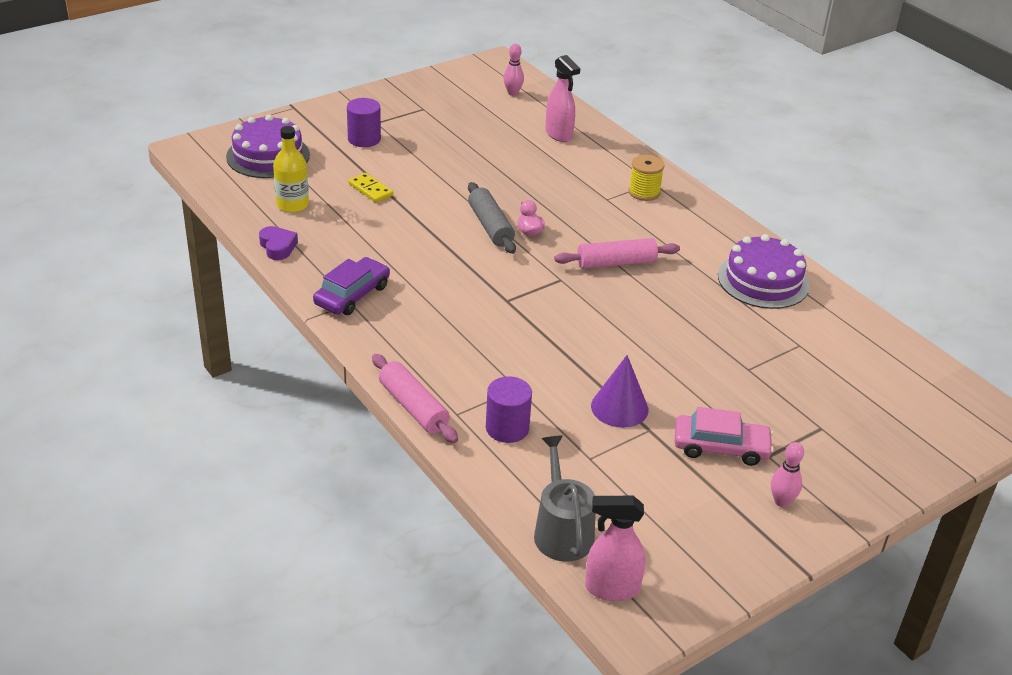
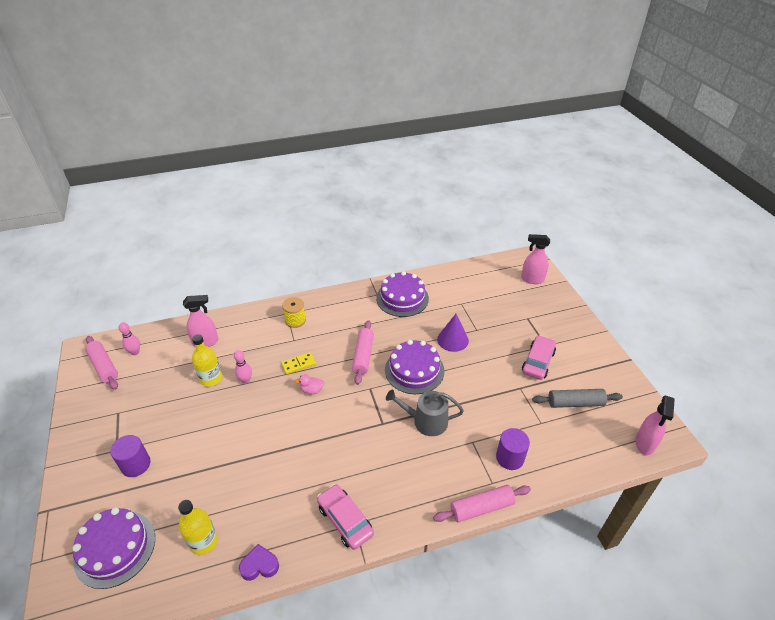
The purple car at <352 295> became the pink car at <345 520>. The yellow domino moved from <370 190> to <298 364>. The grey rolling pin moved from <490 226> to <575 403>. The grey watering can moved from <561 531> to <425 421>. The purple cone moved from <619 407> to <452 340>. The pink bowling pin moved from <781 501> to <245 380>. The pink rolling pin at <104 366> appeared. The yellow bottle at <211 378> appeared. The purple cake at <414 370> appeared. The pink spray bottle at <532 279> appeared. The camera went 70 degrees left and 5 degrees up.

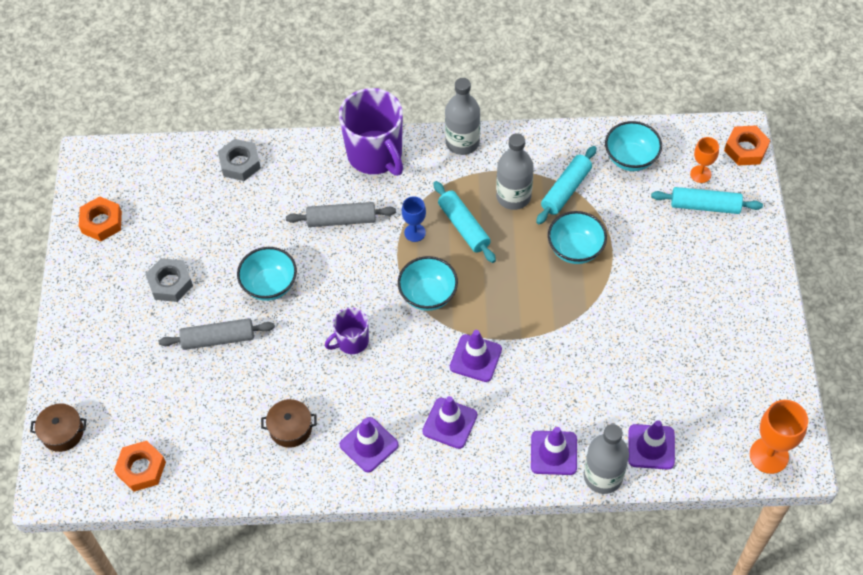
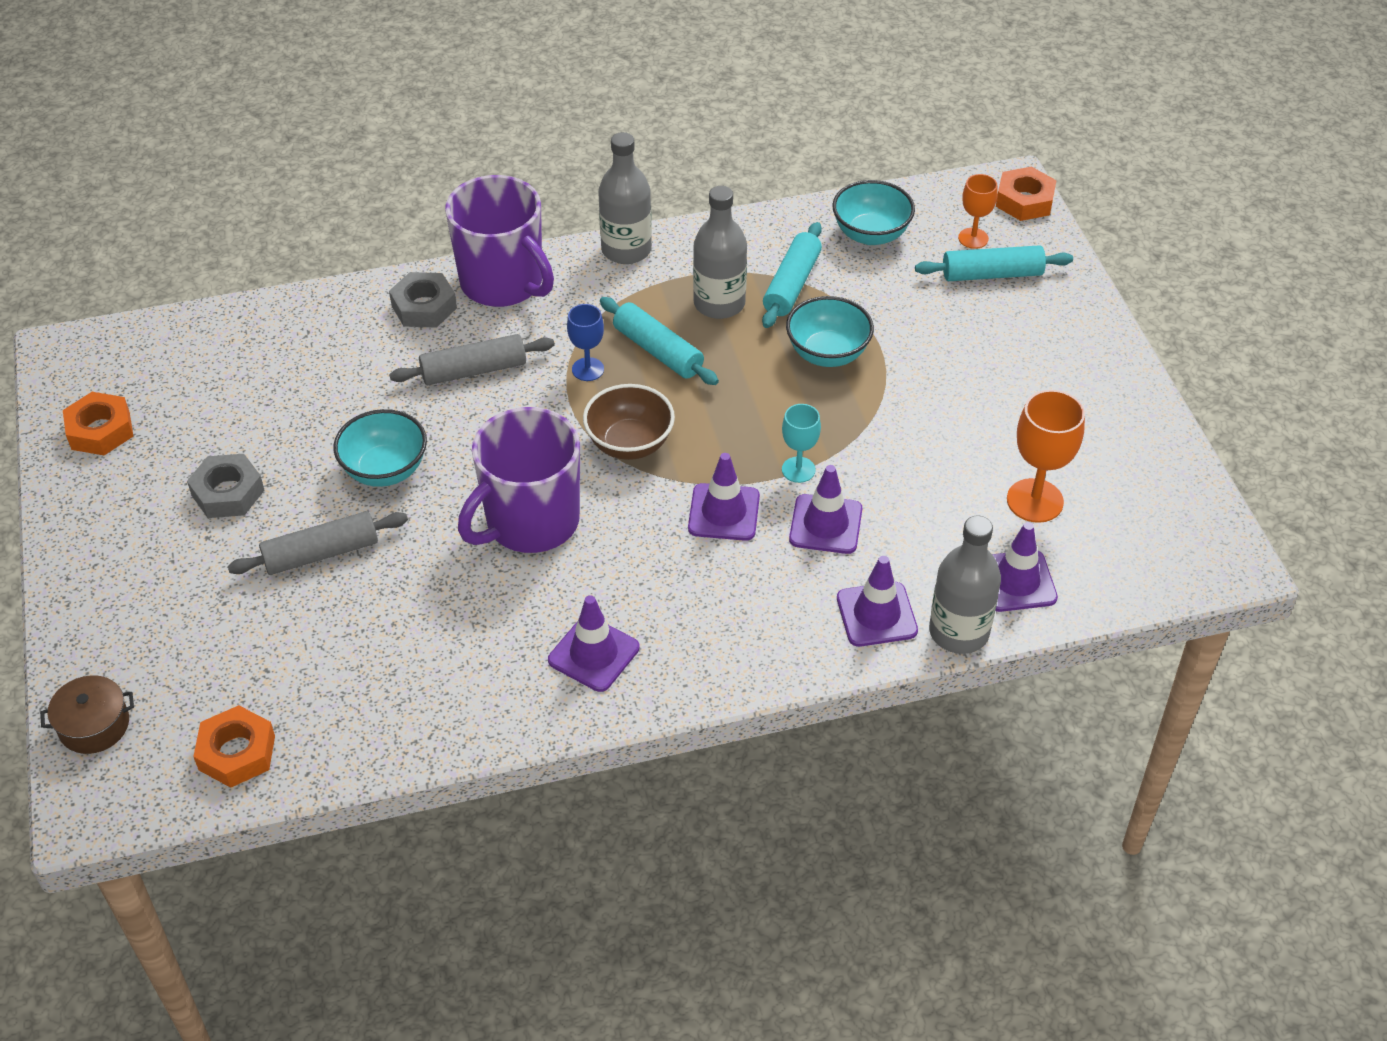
The grey nut moved from <240 163> to <424 307>. The brown pot at <290 428> disappeared. The purple mug at <352 341> changed to 1.89 times the size. The turquoise bowl at <428 295> became the brown bowl at <629 444>. The purple traffic cone moved from <449 423> to <825 524>. The orange goblet moved from <769 455> to <1035 501>. The turquoise goblet at <798 470> appeared. The camera went 15 degrees left and 10 degrees down.

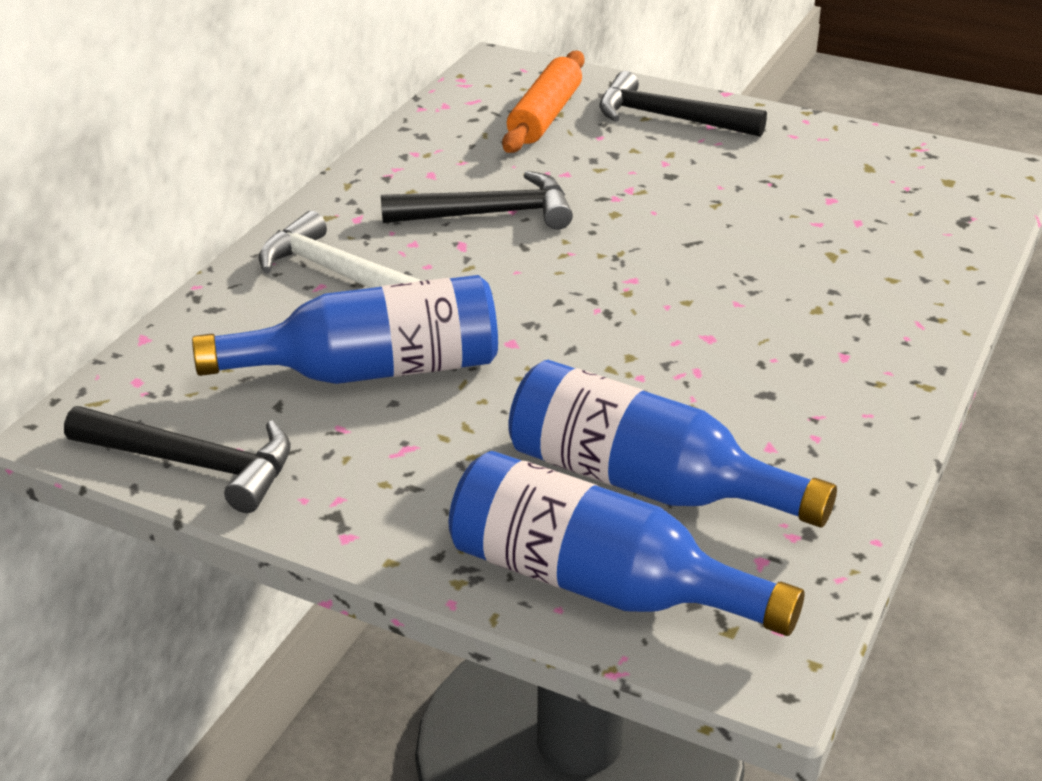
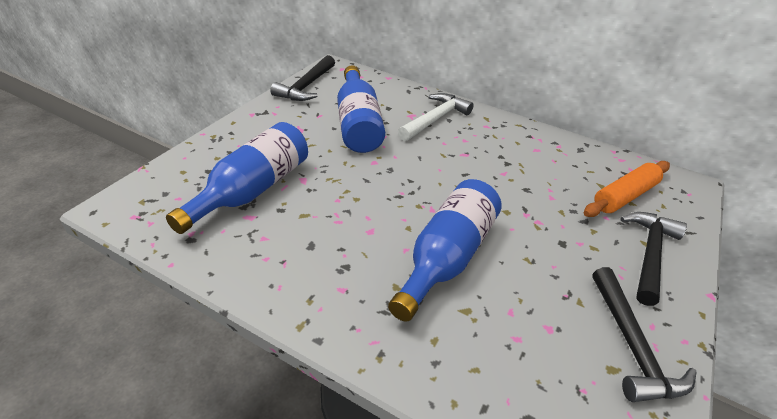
The black hammer moved from <489 214> to <632 346>. The blue bottle moved from <598 583> to <446 257>. The orange rolling pin at <545 116> turned 60 degrees counterclockwise. The camera went 90 degrees right and 5 degrees up.

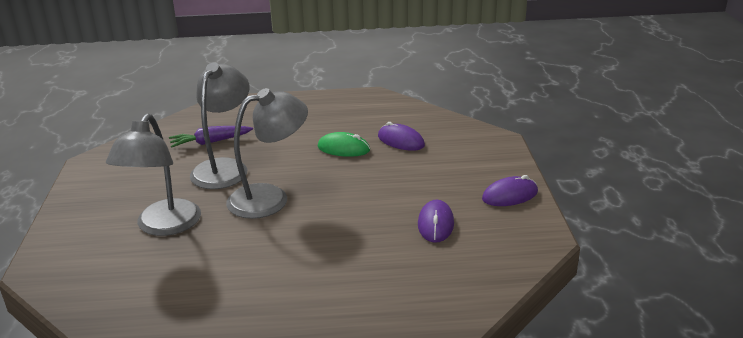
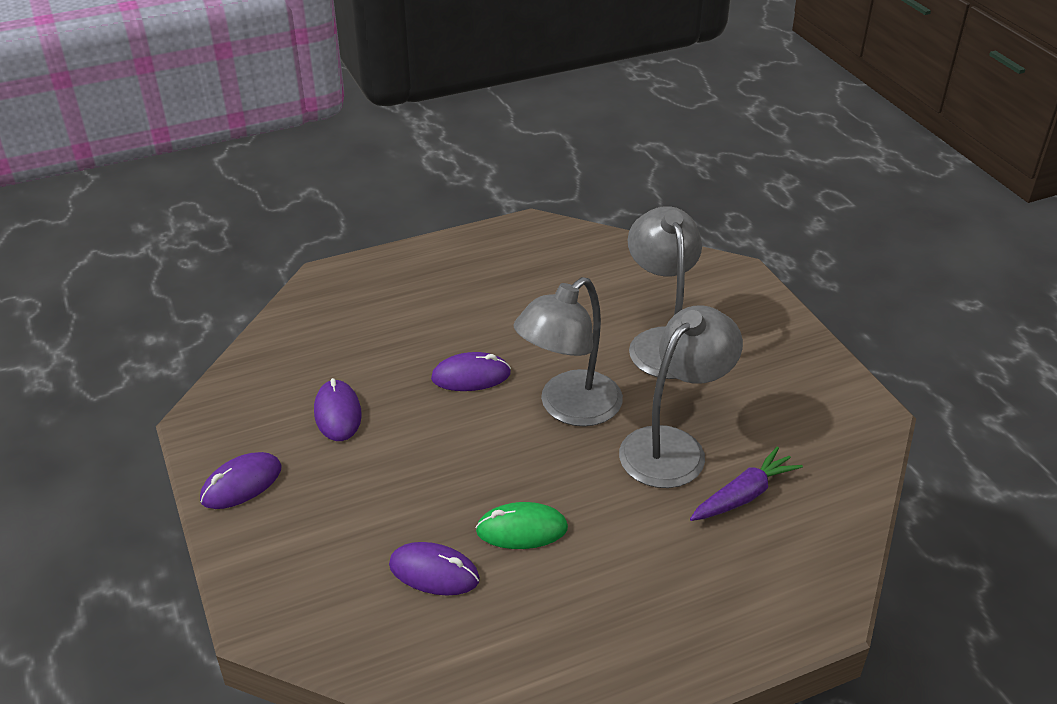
The grey lamp at <224 168> turned 135 degrees counterclockwise. The purple mouse at <471 376> appeared. The camera went 160 degrees right and 10 degrees up.

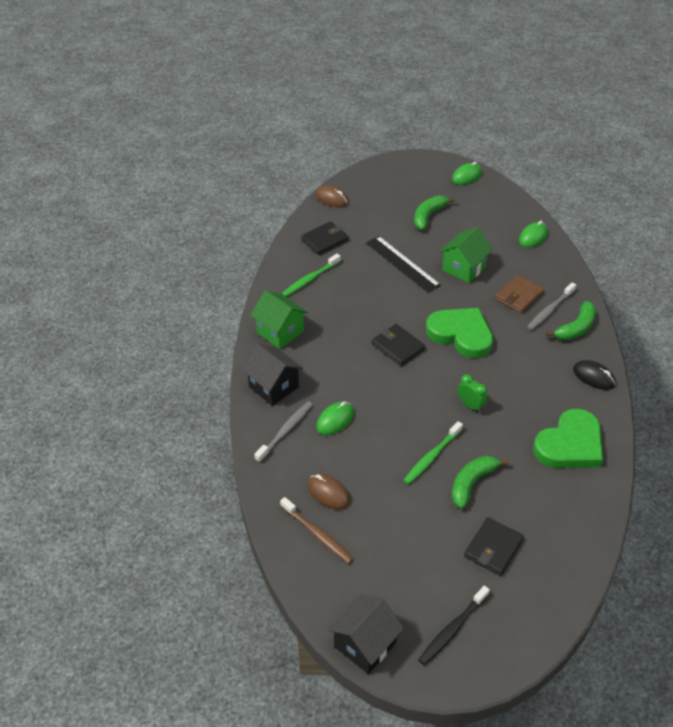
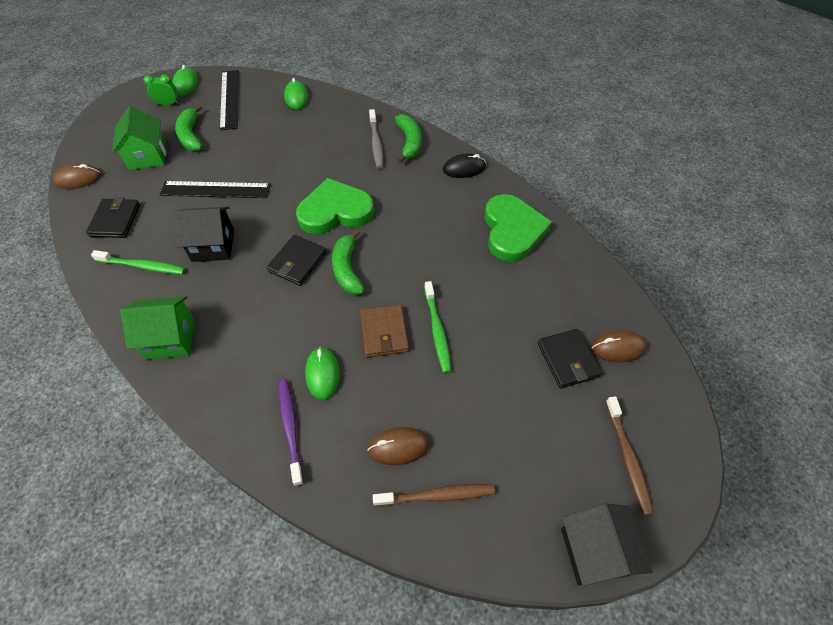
The black house moved from <273 387> to <213 245>. The grey toothbrush at <285 431> became the purple toothbrush at <290 428>. The green toothbrush at <310 279> turned 75 degrees counterclockwise. The black wallet at <398 347> turned 60 degrees counterclockwise. The black toothbrush at <452 629> became the brown toothbrush at <627 458>. The green house moved from <464 268> to <147 156>. The green banana moved from <472 483> to <347 269>. The green clock moved from <470 405> to <168 104>. The brown wallet moved from <519 296> to <384 332>. The black ruler at <230 99> appeared. The brown mouse at <618 348> appeared. The camera went 50 degrees left and 10 degrees up.

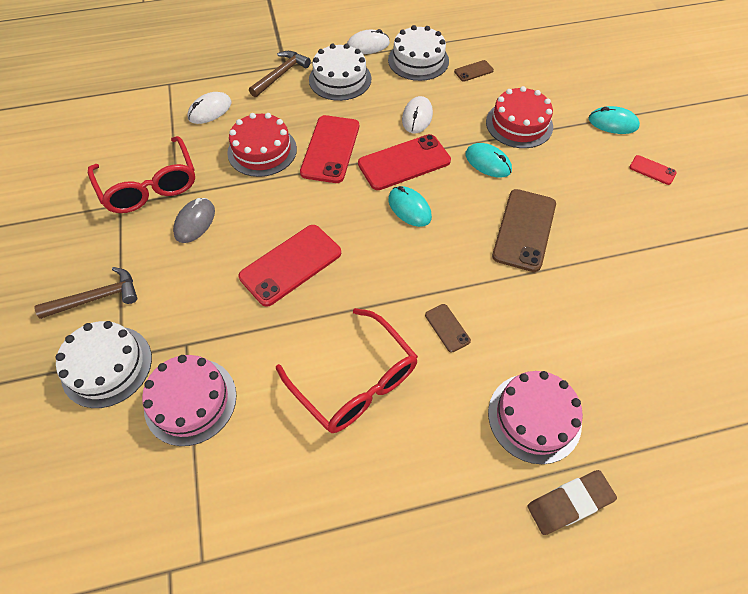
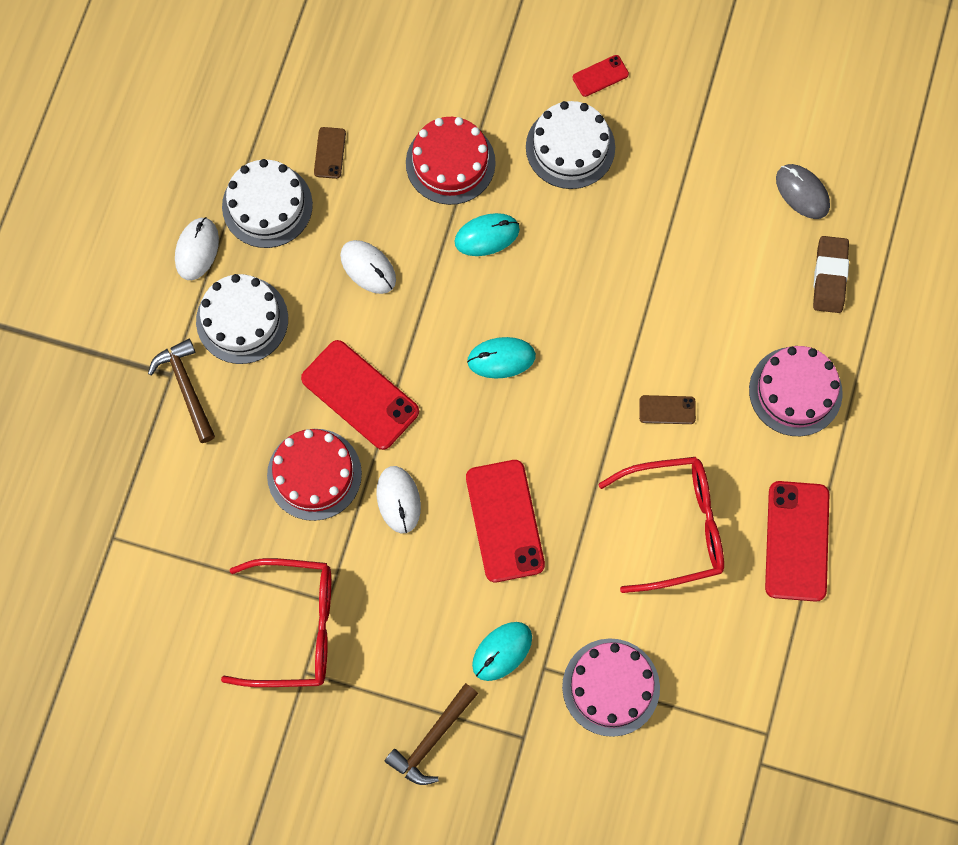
The brown hammer at <96 298> turned 150 degrees counterclockwise. The white cake moved from <107 366> to <570 147>. The grey mouse moved from <195 222> to <802 192>. The white mouse moved from <210 110> to <398 500>. The red phone moved from <404 162> to <797 541>. The brown phone at <524 230> disappeared. The brown eraser moved from <569 503> to <829 276>. The turquoise mouse moved from <613 123> to <502 651>. The camera went 60 degrees left and 15 degrees up.

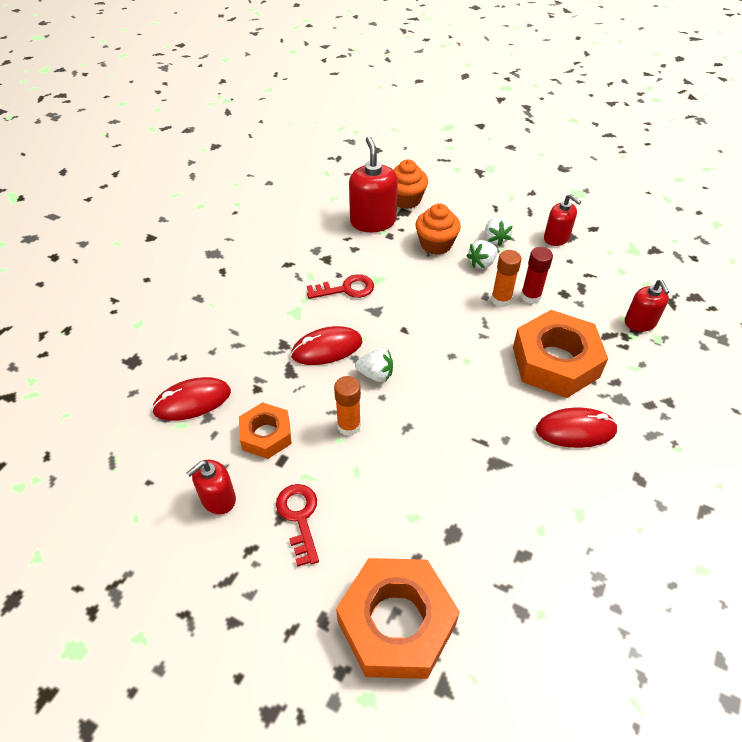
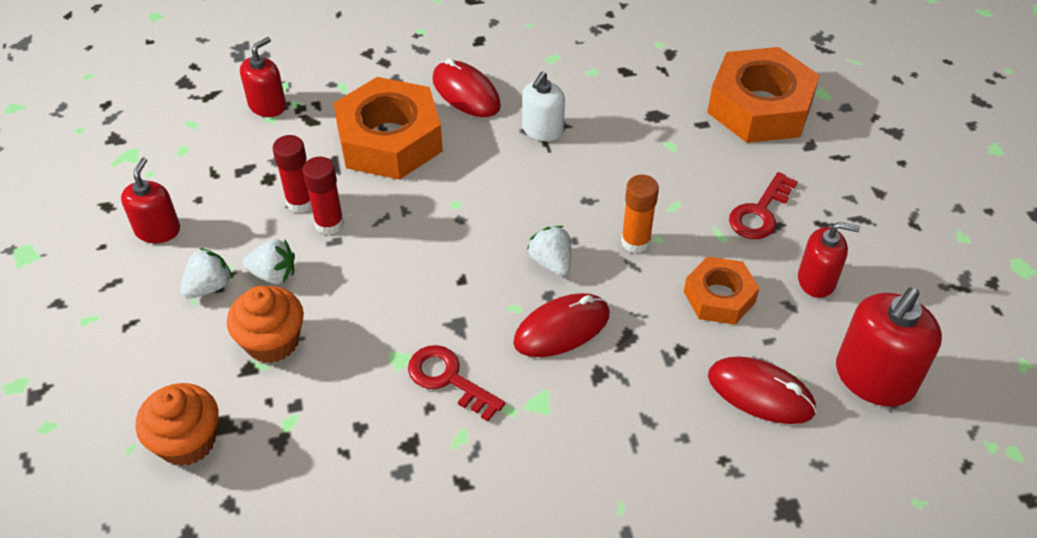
The red mouse at <327 348> turned 60 degrees counterclockwise. The red soap dispenser moved from <373 221> to <874 378>. The orange glue stick at <501 300> became the red glue stick at <329 224>. The white soap dispenser at <542 130> appeared. The camera went 130 degrees left and 0 degrees up.

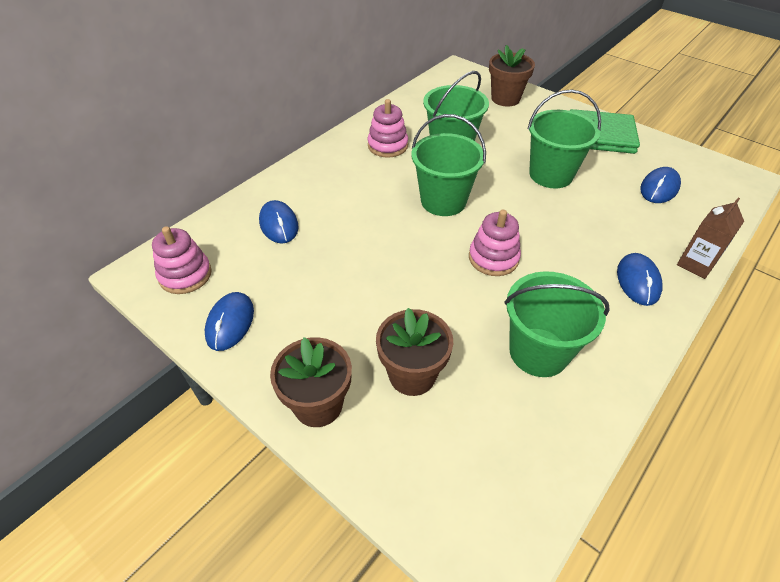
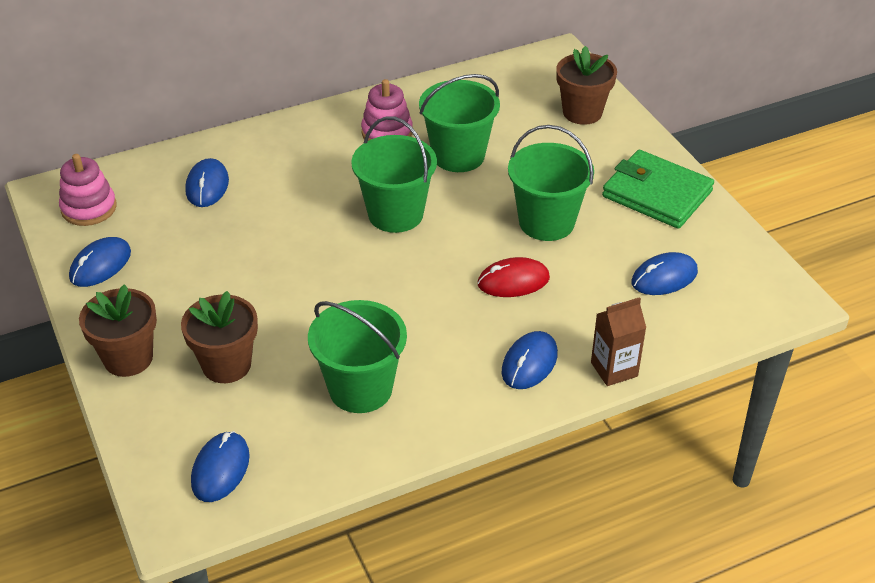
The pink stacking toy at <493 258> disappeared. The blue mouse at <220 469> appeared. The red mouse at <513 281> appeared. The camera went 25 degrees right and 5 degrees down.

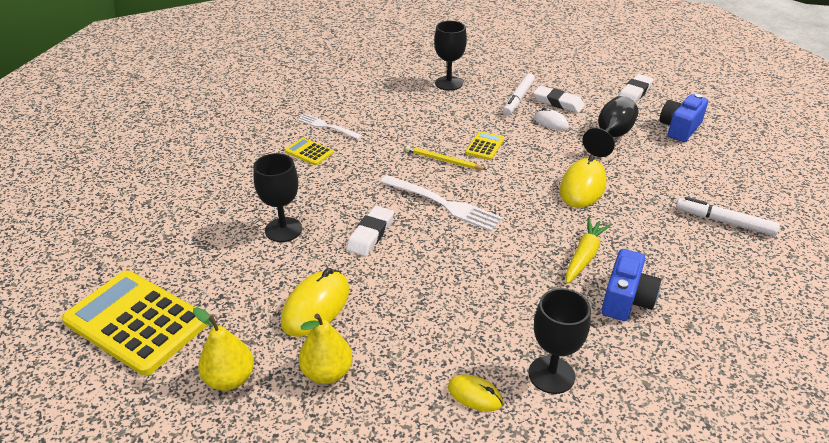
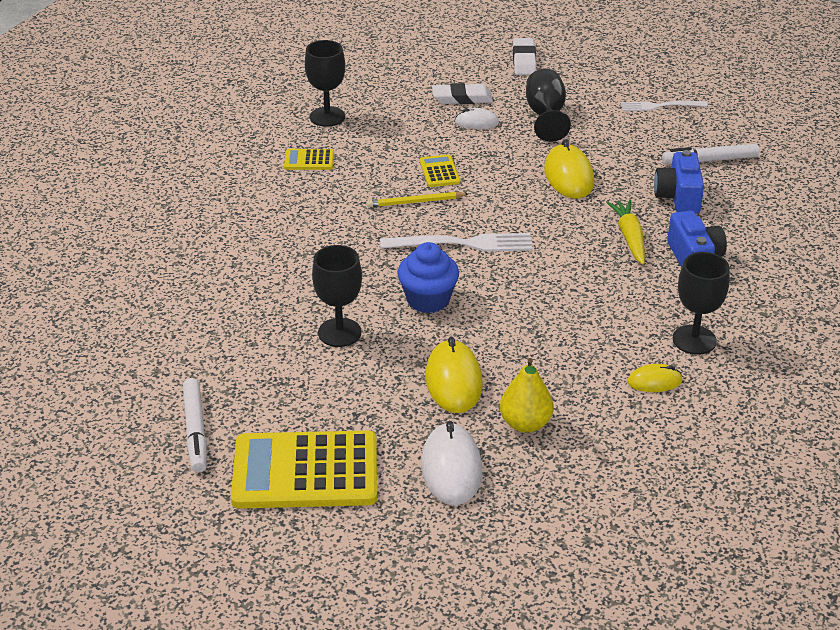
The yellow pear at <230 379> was replaced by the white mouse at <451 468>. The yellow calculator moved from <309 152> to <309 160>. The white fork moved from <326 126> to <659 106>. The white eraser at <370 234> was replaced by the blue cupcake at <428 300>. The white marker moved from <518 99> to <195 431>. The blue camera moved from <679 128> to <678 197>. The camera went 35 degrees left and 0 degrees up.

